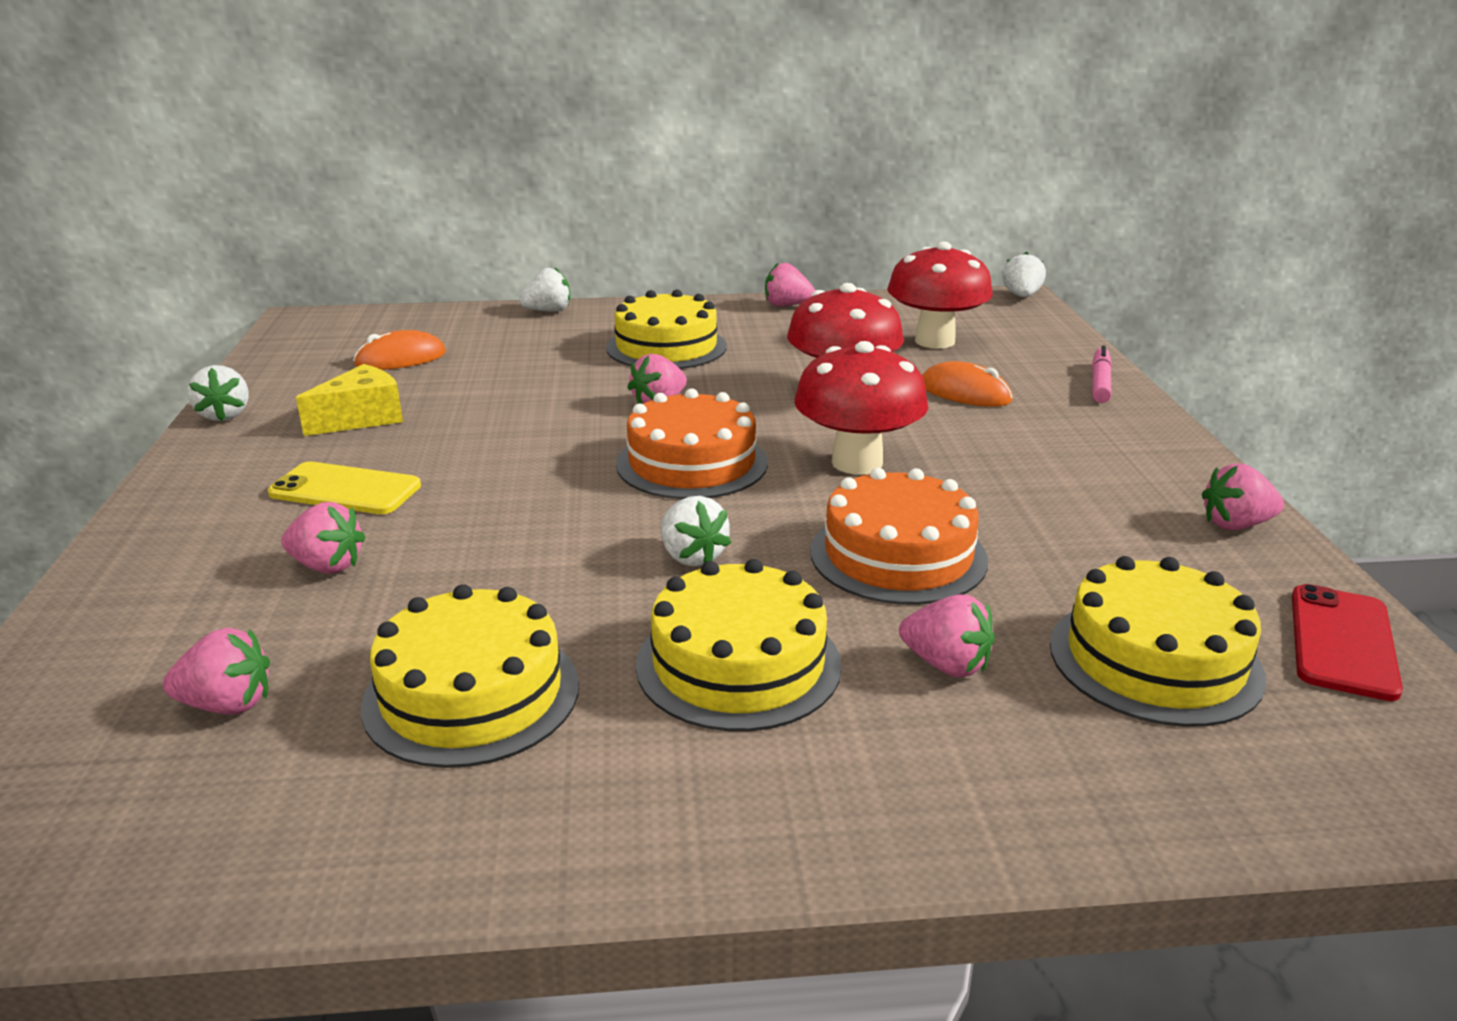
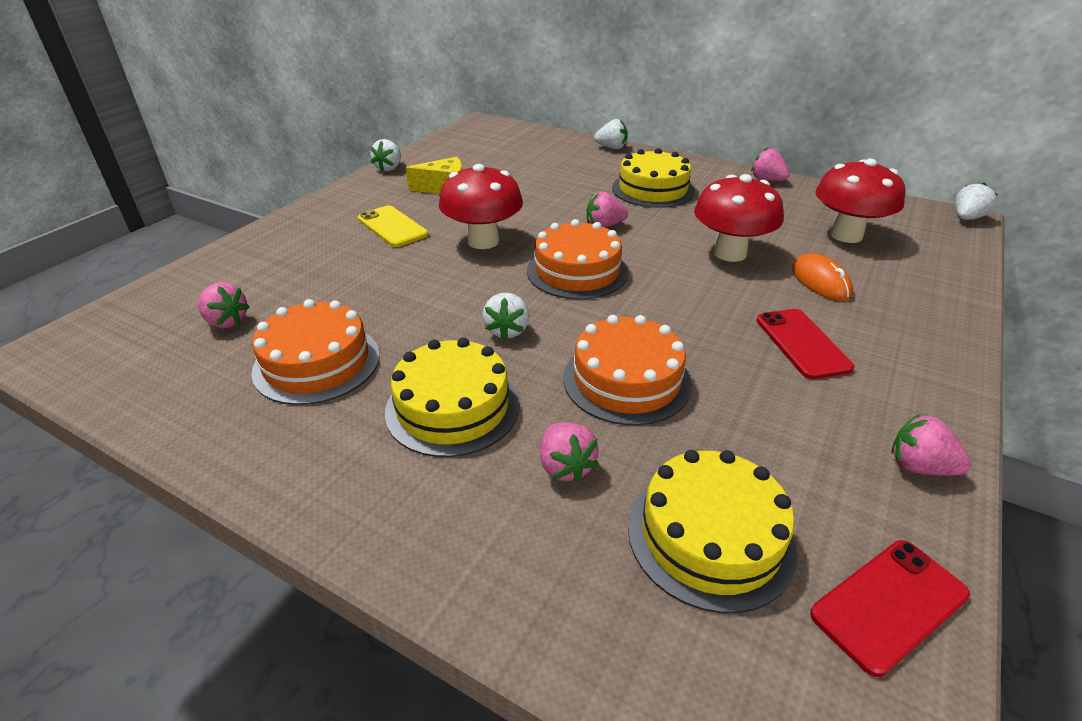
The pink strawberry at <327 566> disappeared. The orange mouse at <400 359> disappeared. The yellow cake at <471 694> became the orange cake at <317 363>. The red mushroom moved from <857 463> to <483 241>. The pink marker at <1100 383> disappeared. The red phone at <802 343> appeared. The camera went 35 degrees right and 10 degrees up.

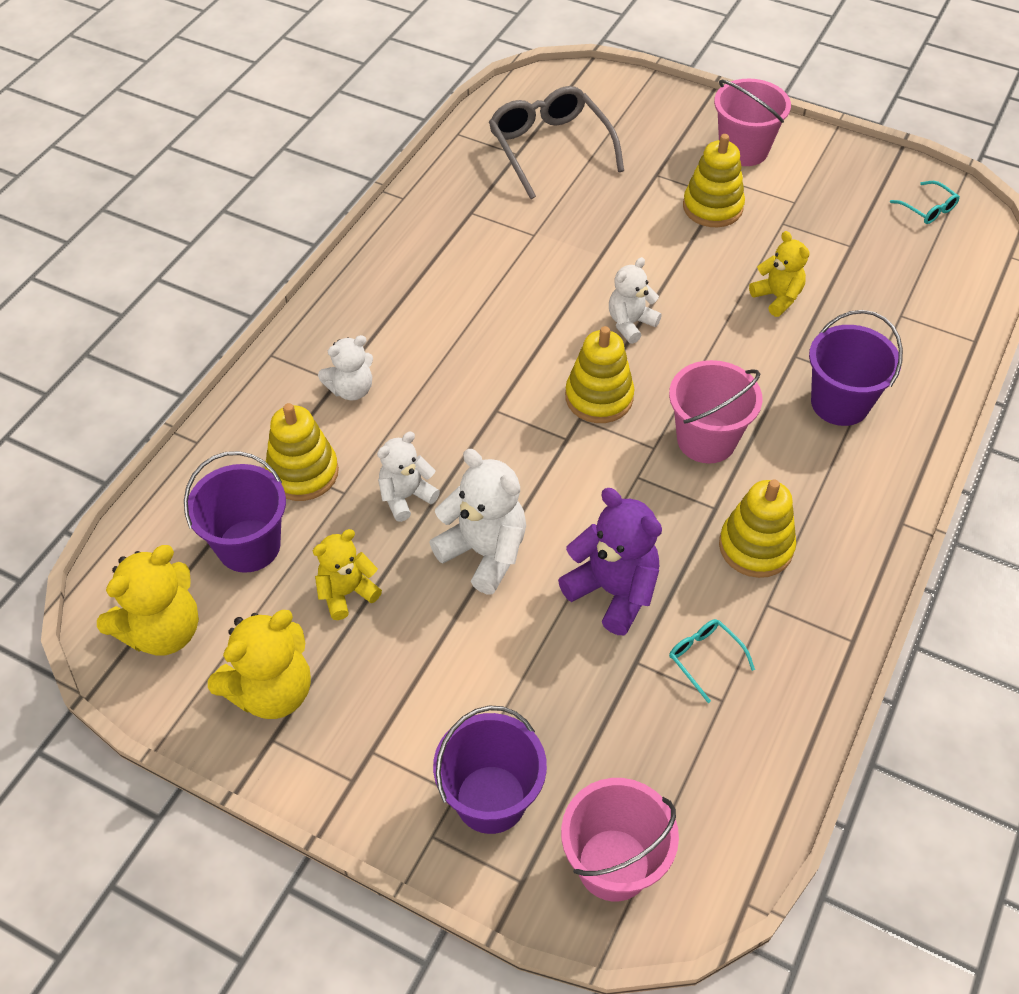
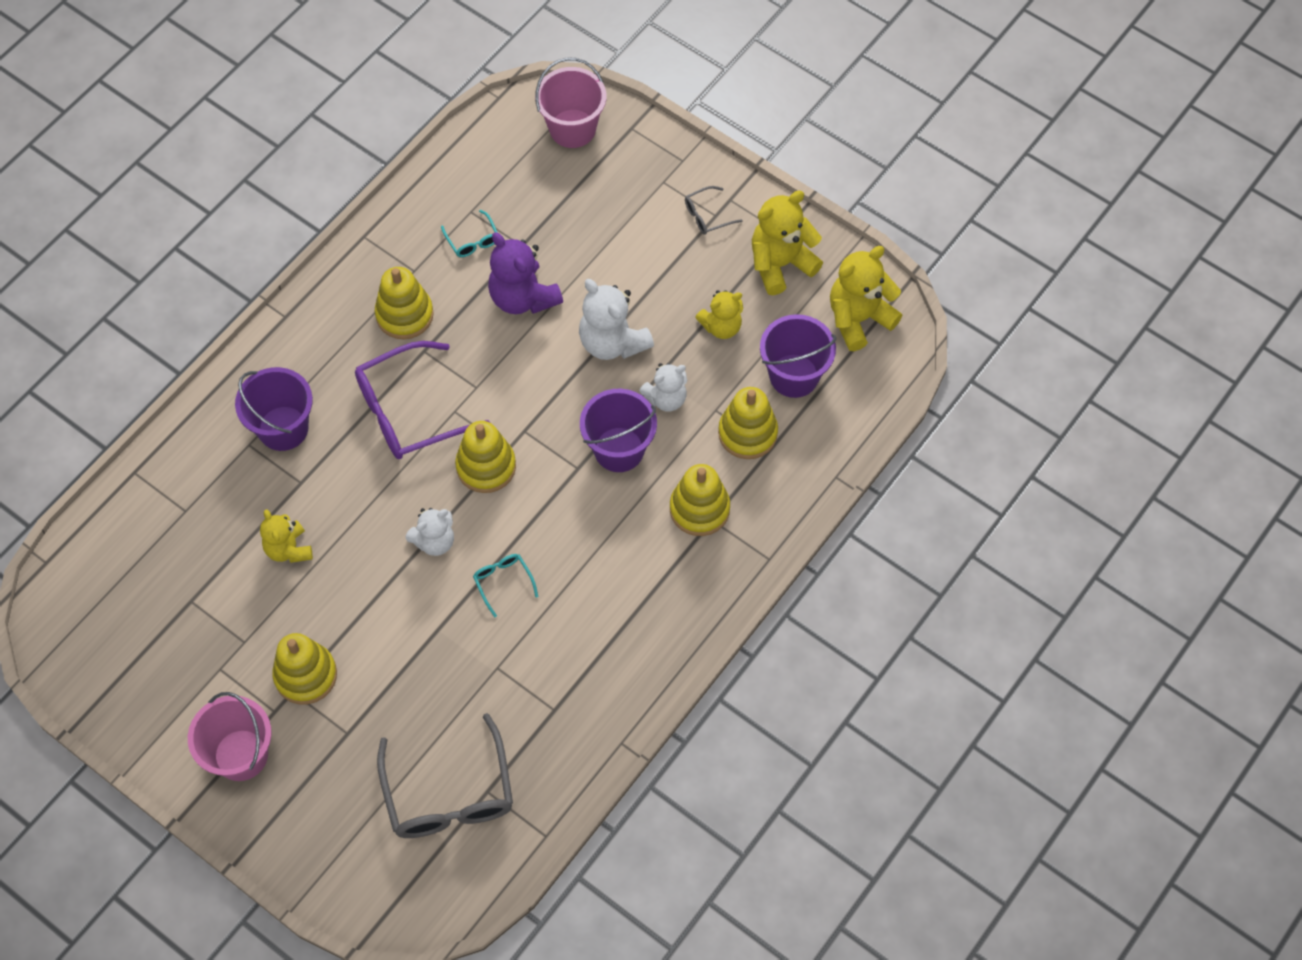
The white teddy bear at <351 389> was replaced by the yellow stacking toy at <699 509>. The purple bucket moved from <490 799> to <619 449>. The pink bucket at <706 440> was replaced by the purple glasses at <409 411>. The turquoise glasses moved from <928 209> to <503 582>. The grey glasses at <707 215> appeared. The camera went 170 degrees left and 10 degrees up.

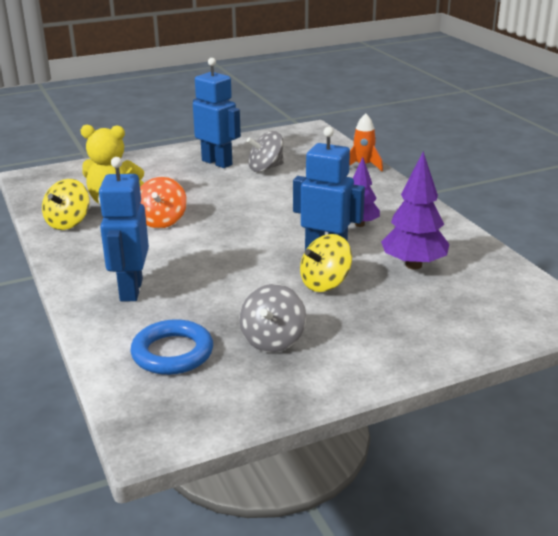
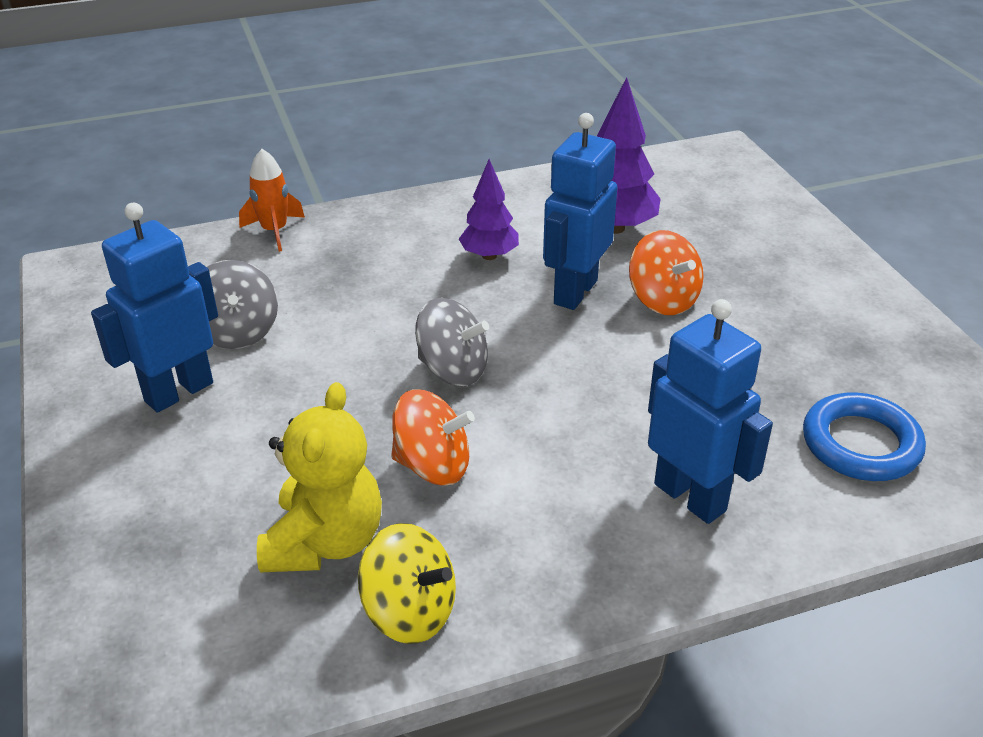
The blue robot at <130 290> turned 135 degrees counterclockwise. The grey spinning top moved from <273 340> to <453 370>. The yellow spinning top at <325 283> became the orange spinning top at <663 300>. The camera went 85 degrees left and 10 degrees up.

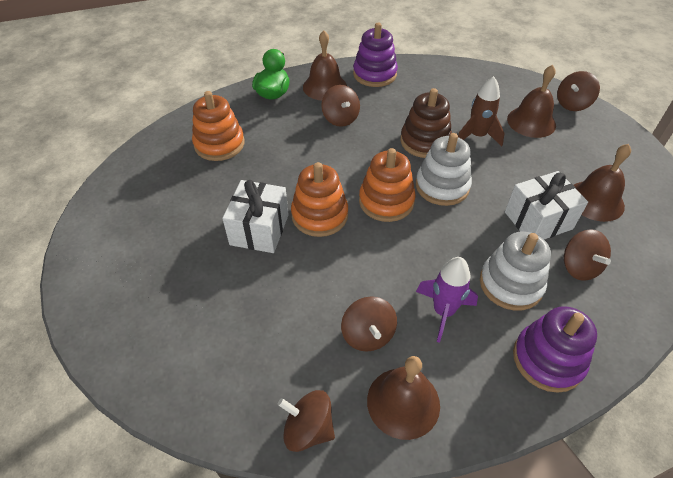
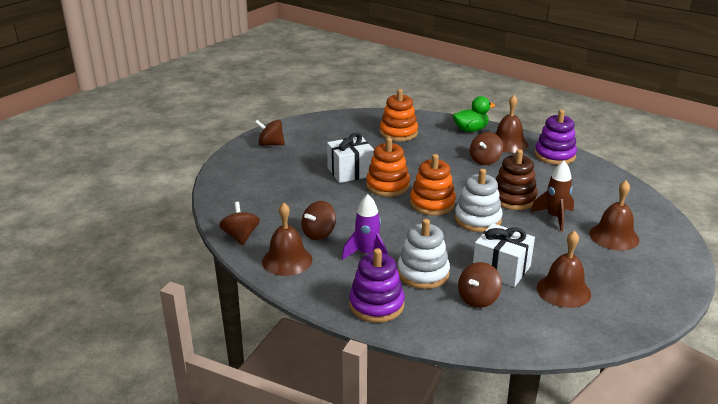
The brown spinning top moved from <572 104> to <271 144>. The camera went 55 degrees right and 20 degrees down.

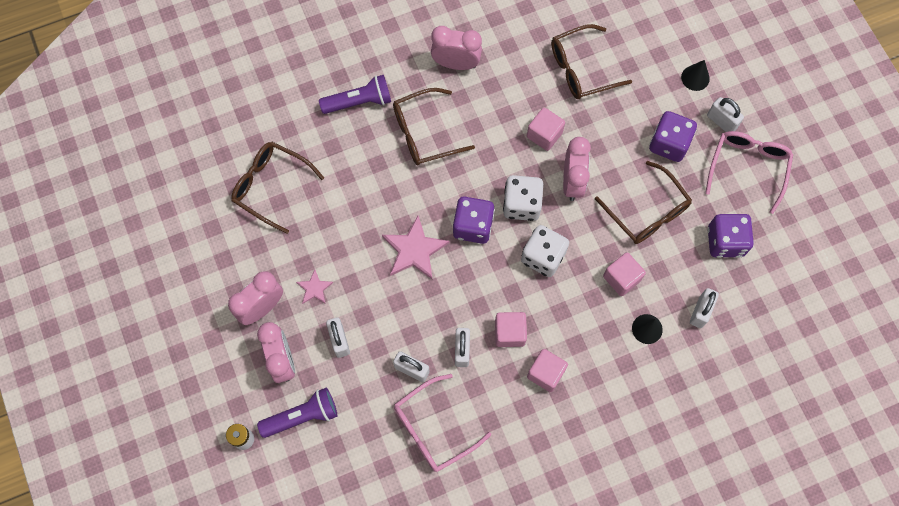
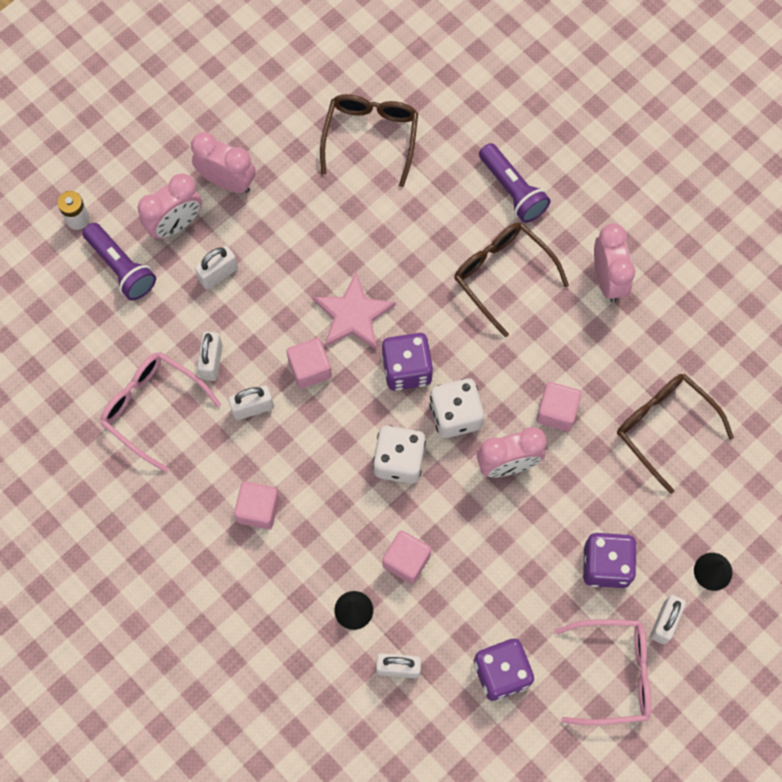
The pink star at <314 288> disappeared. The pink cube moved from <509 333> to <310 369>. The brown glasses at <647 212> disappeared. The camera went 70 degrees right and 0 degrees up.

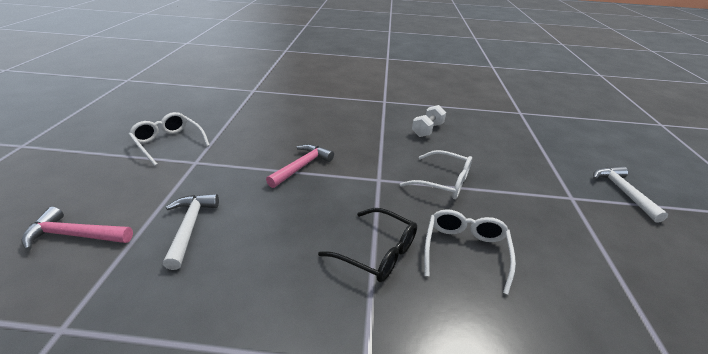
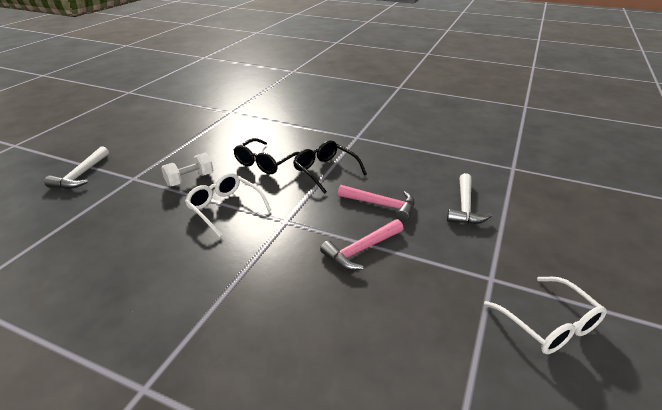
The pink hammer moved from <75 235> to <381 205>. The white dumbbell moved from <427 130> to <190 179>. The white glasses at <465 251> became the black glasses at <265 163>. The camera went 160 degrees left and 0 degrees up.

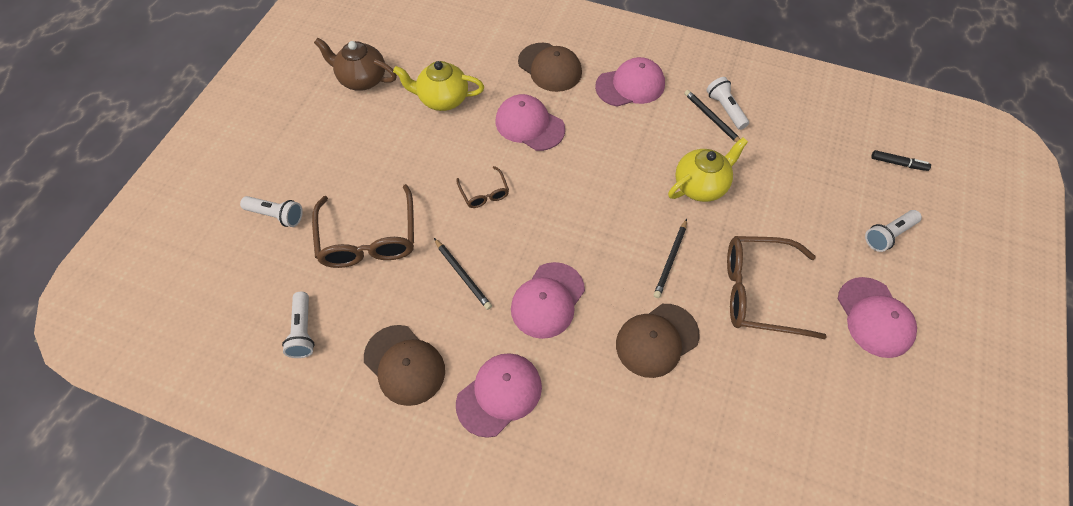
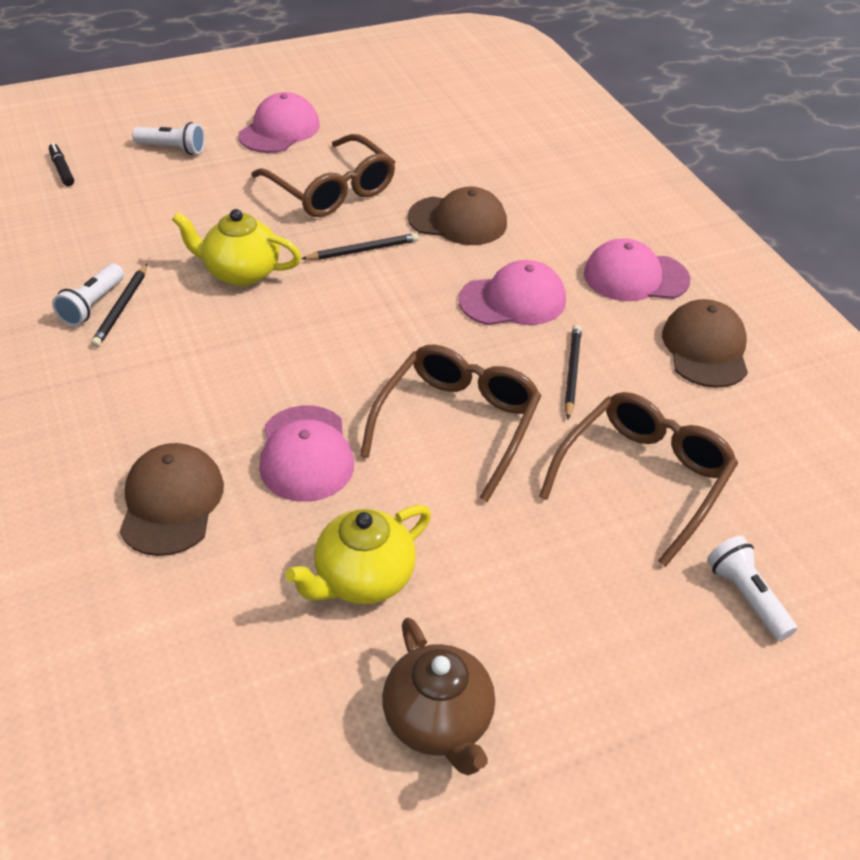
The white flashlight at <303 331> disappeared. The yellow teapot at <442 99> turned 90 degrees clockwise. The brown glasses at <484 193> changed to 2.05 times the size. The pink cap at <630 85> disappeared. The camera went 135 degrees left and 15 degrees down.

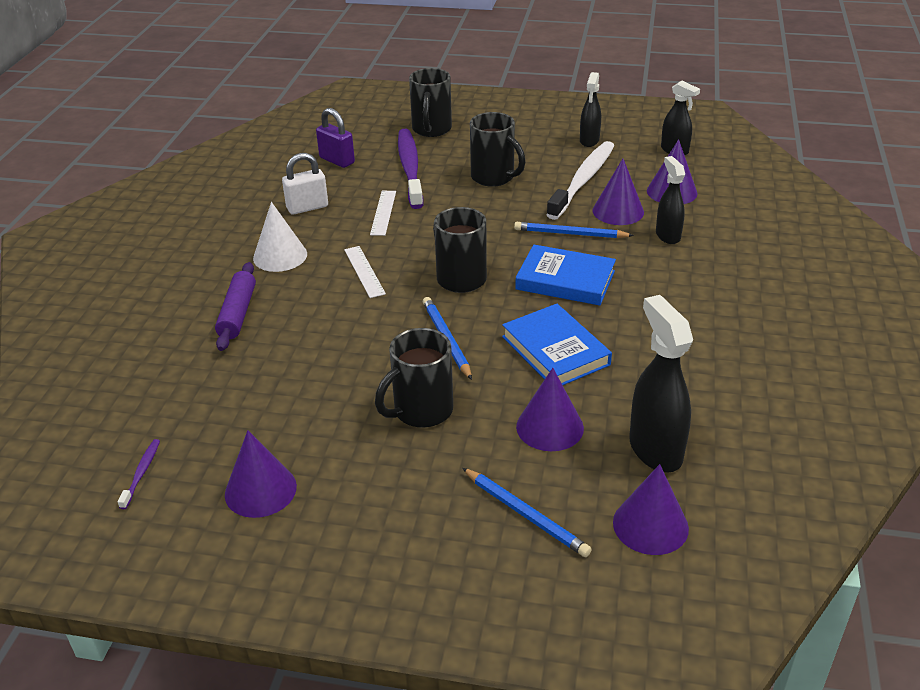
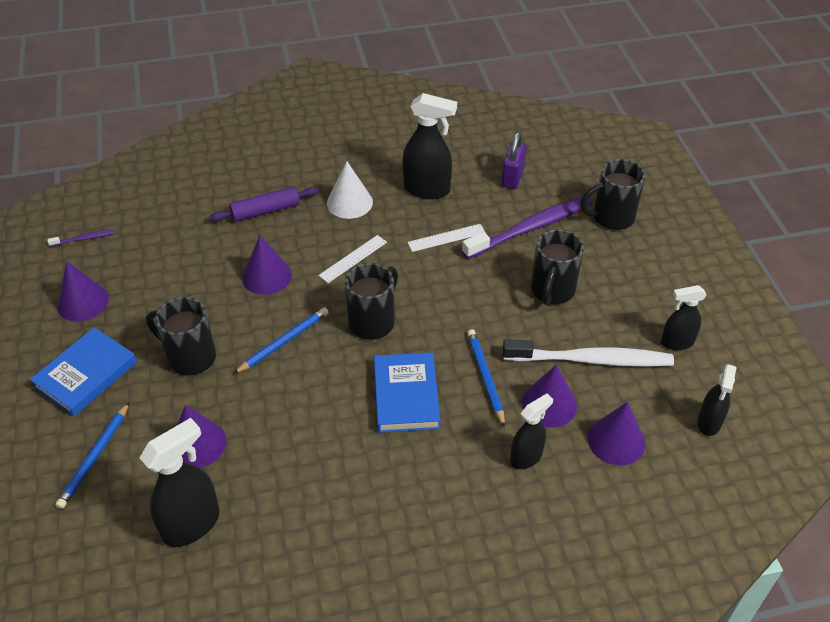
The white padlock at <307 207> was replaced by the black spray bottle at <427 189>. The blue book moved from <555 350> to <86 375>. The purple cone moved from <650 525> to <267 276>. The camera went 65 degrees right and 10 degrees up.

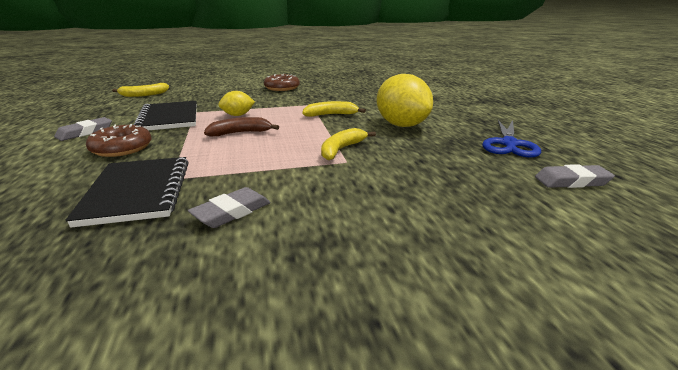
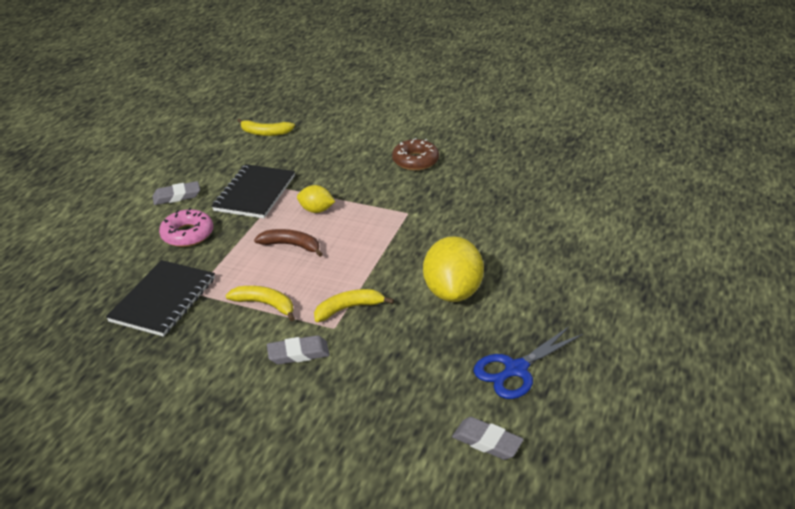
The brown donut at <122 148> became the pink donut at <187 234>. The grey eraser moved from <232 212> to <298 353>. The yellow banana moved from <331 115> to <265 304>. The camera went 35 degrees right and 10 degrees up.

